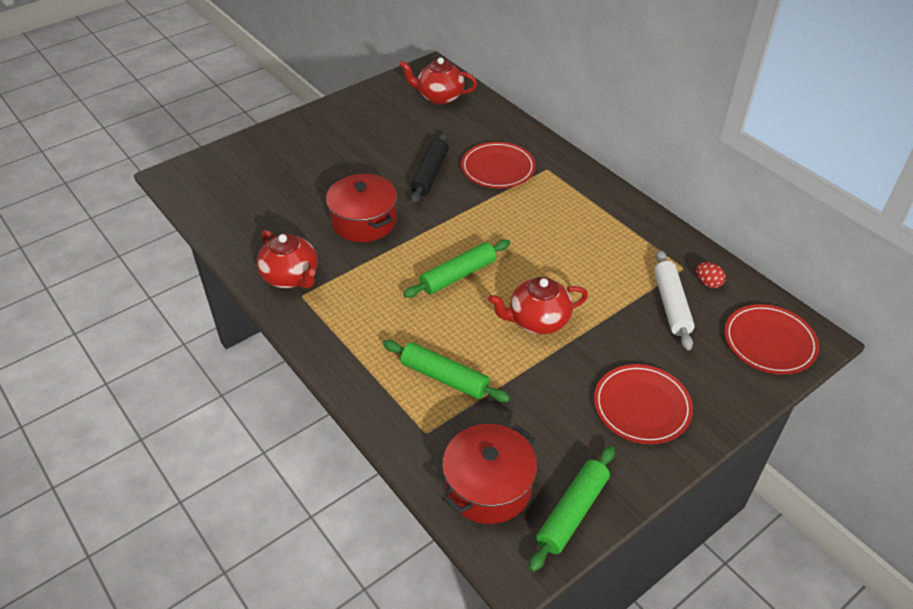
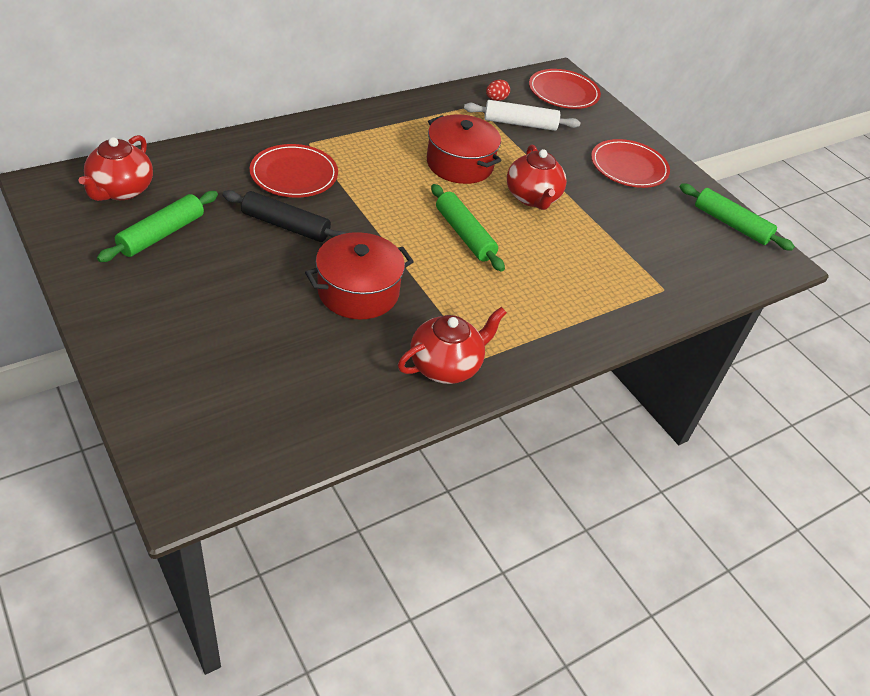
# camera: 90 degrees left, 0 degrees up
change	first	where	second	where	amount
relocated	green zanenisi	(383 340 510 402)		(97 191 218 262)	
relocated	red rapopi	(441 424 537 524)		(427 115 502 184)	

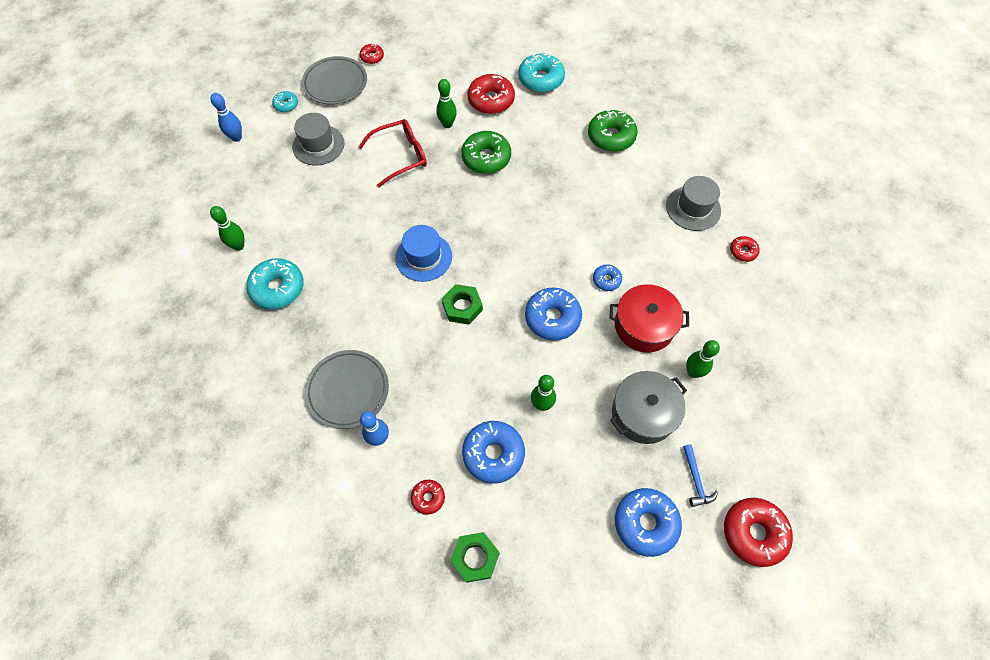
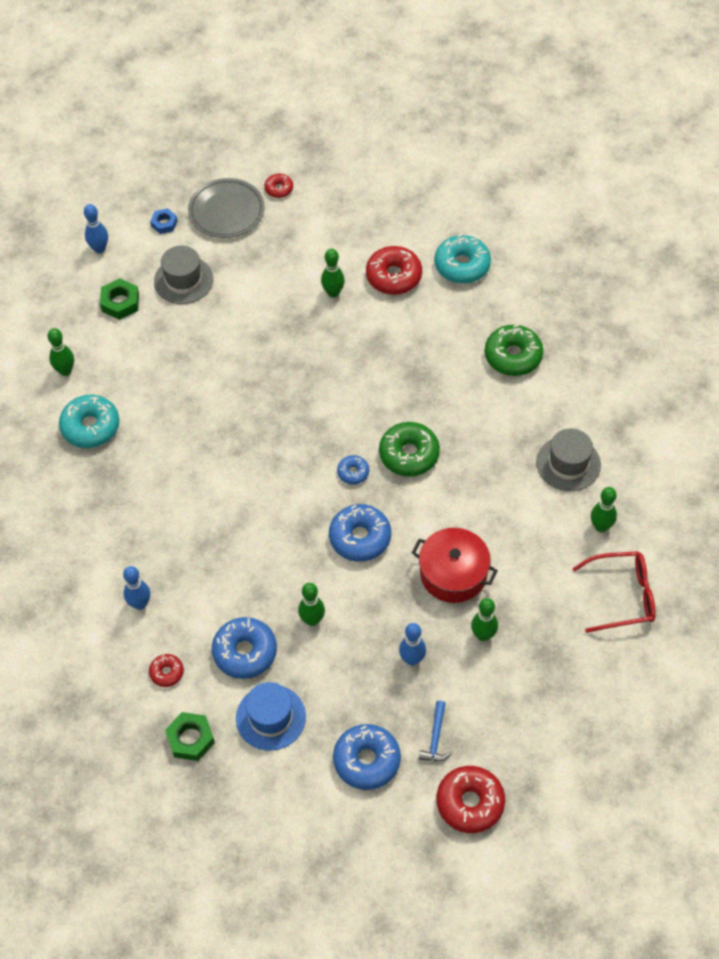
# camera: 20 degrees right, 5 degrees down
change	first	where	second	where	amount
exchanged	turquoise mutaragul	(272 91 298 112)	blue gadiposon	(150 208 178 234)	
missing	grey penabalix	(305 350 389 429)			
relocated	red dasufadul	(358 119 427 188)		(572 551 656 633)	
relocated	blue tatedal	(395 225 452 282)		(236 682 306 751)	
relocated	green gadiposon	(442 284 483 325)		(100 278 139 320)	
relocated	green mutaragul	(461 131 511 174)		(379 422 440 477)	
relocated	blue mutaragul	(593 264 622 291)		(337 455 369 484)	
exchanged	grey rapopi	(610 371 687 444)	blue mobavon	(399 623 426 666)	
exchanged	red mutaragul	(730 236 760 262)	green mobavon	(591 487 617 532)	

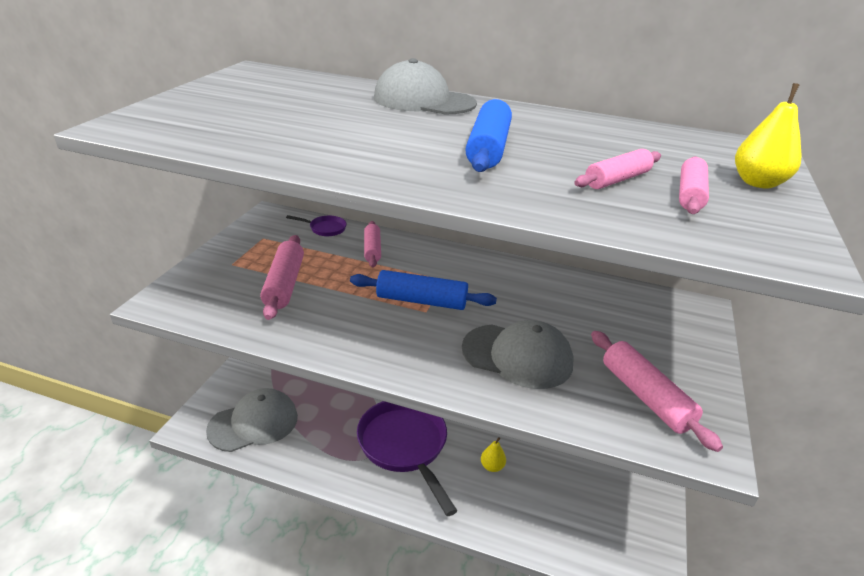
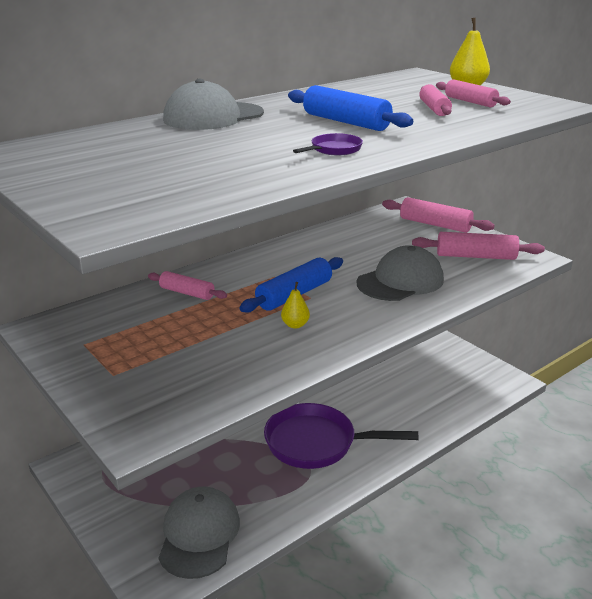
# camera: 55 degrees left, 5 degrees down
change	first	where	second	where	amount
relocated	pink zanenisi	(260 235 304 320)		(382 197 495 233)	
relocated	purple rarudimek	(286 215 347 236)		(293 133 363 155)	
relocated	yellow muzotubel	(481 437 506 472)		(281 282 310 328)	

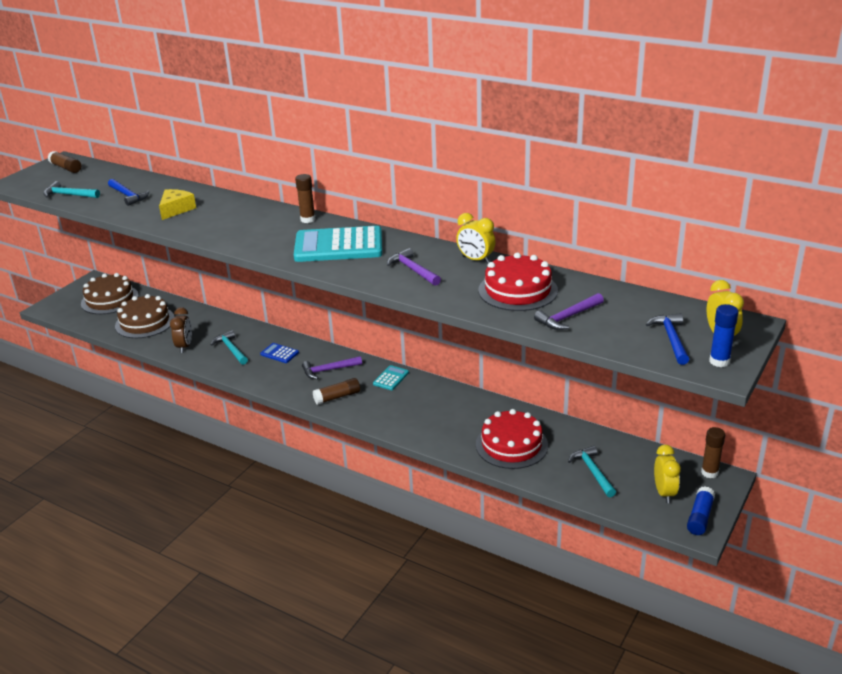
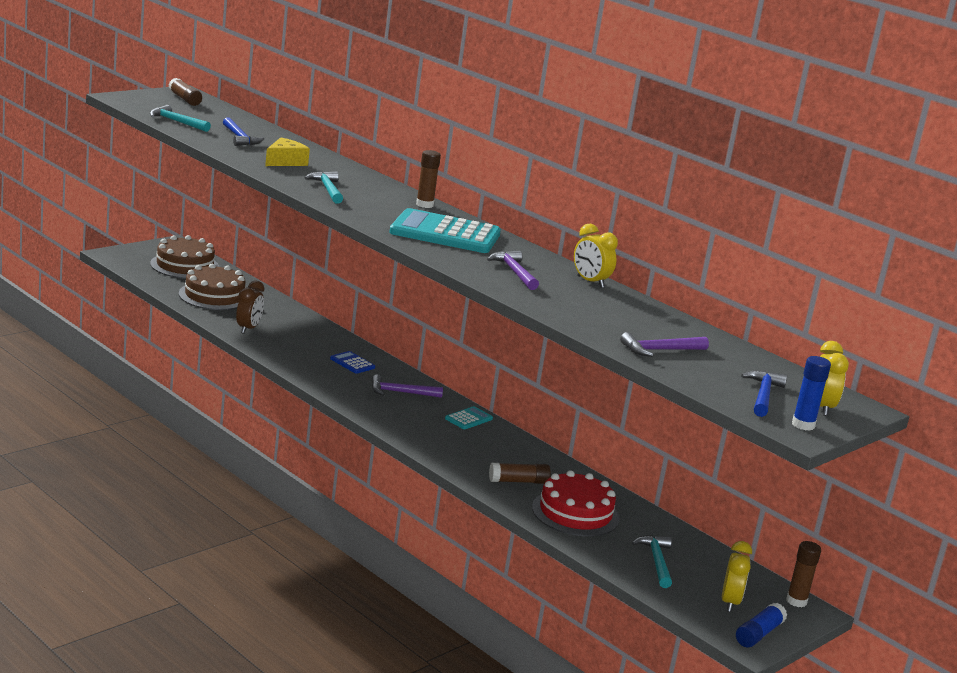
# camera: 10 degrees right, 10 degrees down
change	first	where	second	where	amount
relocated	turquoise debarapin	(211 330 248 365)		(305 171 343 204)	
relocated	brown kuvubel	(313 378 360 405)		(489 463 551 484)	
missing	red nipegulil	(479 253 558 311)			

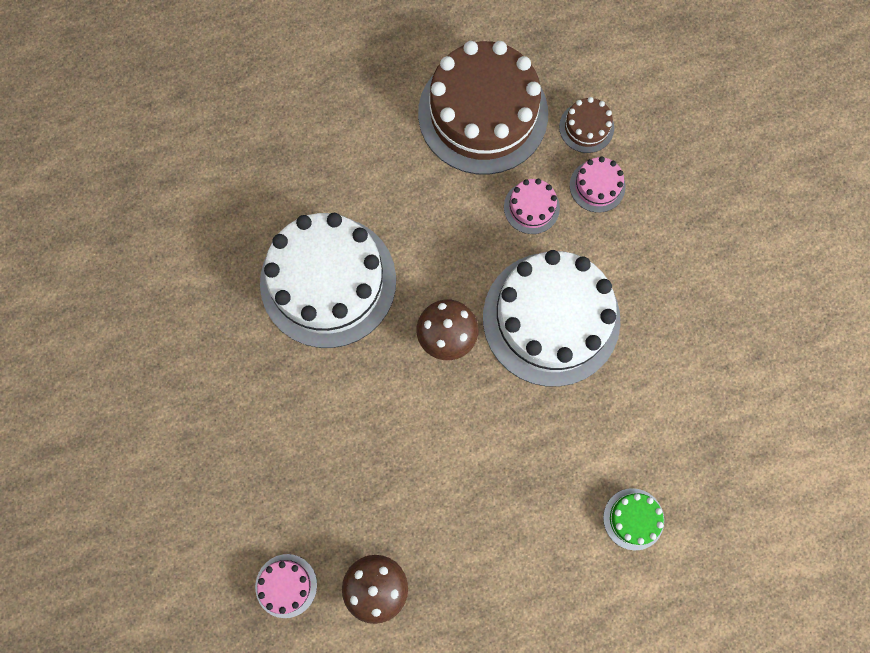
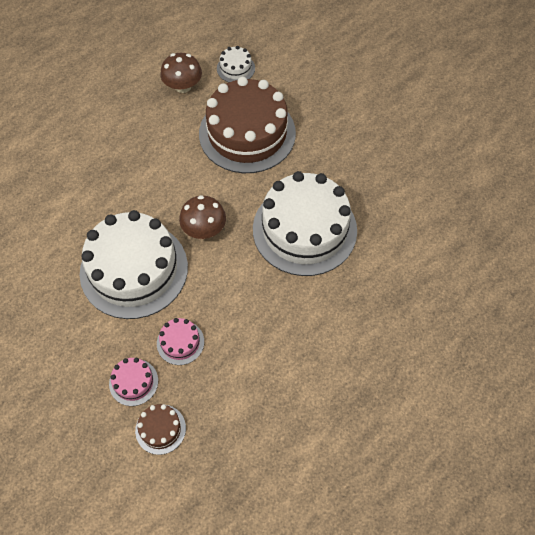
# camera: 155 degrees right, 15 degrees down
change	first	where	second	where	amount
colour	pink nipegulil	(255 554 317 618)	white nipegulil	(217 46 255 82)	
relocated	brown nipegulil	(418 41 548 175)		(199 77 296 173)	
missing	green nipegulil	(603 488 664 550)			

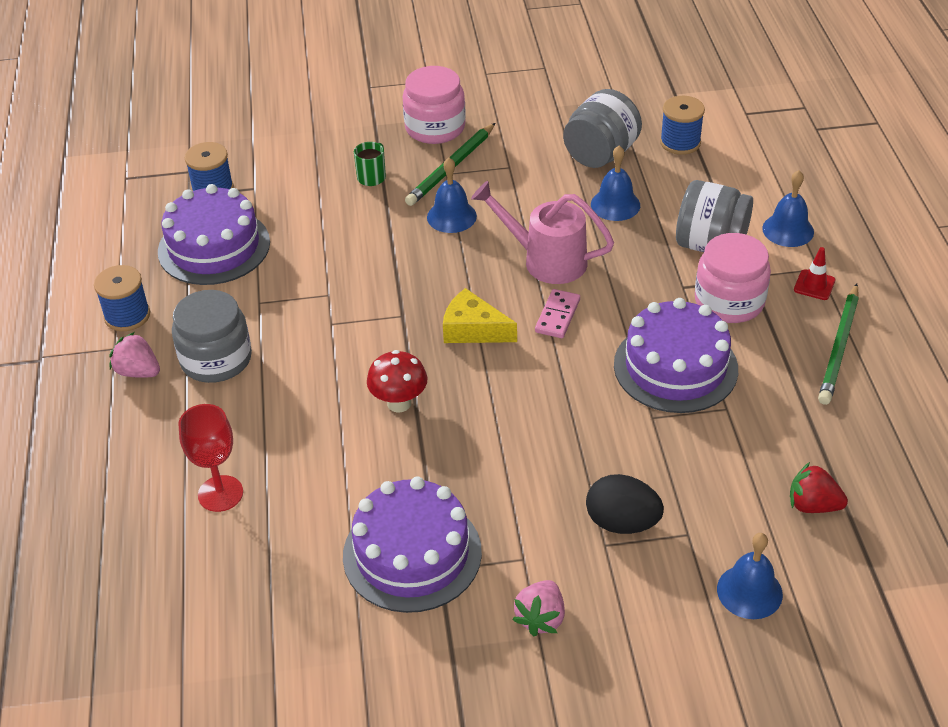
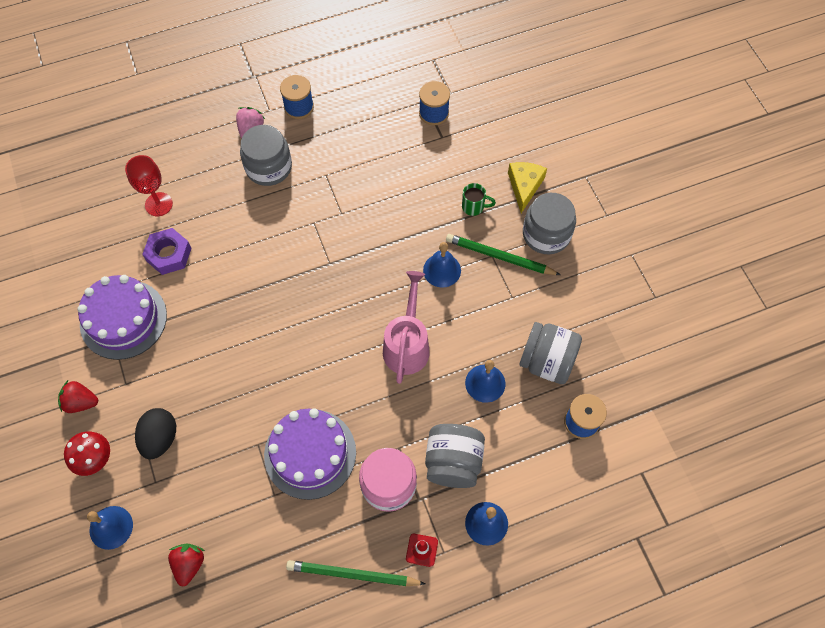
# camera: 75 degrees right, 20 degrees up
change	first	where	second	where	amount
missing	purple nipegulil	(158 184 270 285)			
relocated	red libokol	(367 350 427 412)		(64 431 110 476)	
colour	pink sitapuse	(403 66 466 144)	grey sitapuse	(523 193 576 254)	
relocated	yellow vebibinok	(443 288 517 343)		(508 162 547 213)	
colour	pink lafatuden	(512 580 565 637)	red lafatuden	(58 380 98 413)	
missing	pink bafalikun	(535 289 580 338)			
appeared			purple gadiposon	(142 228 192 275)	

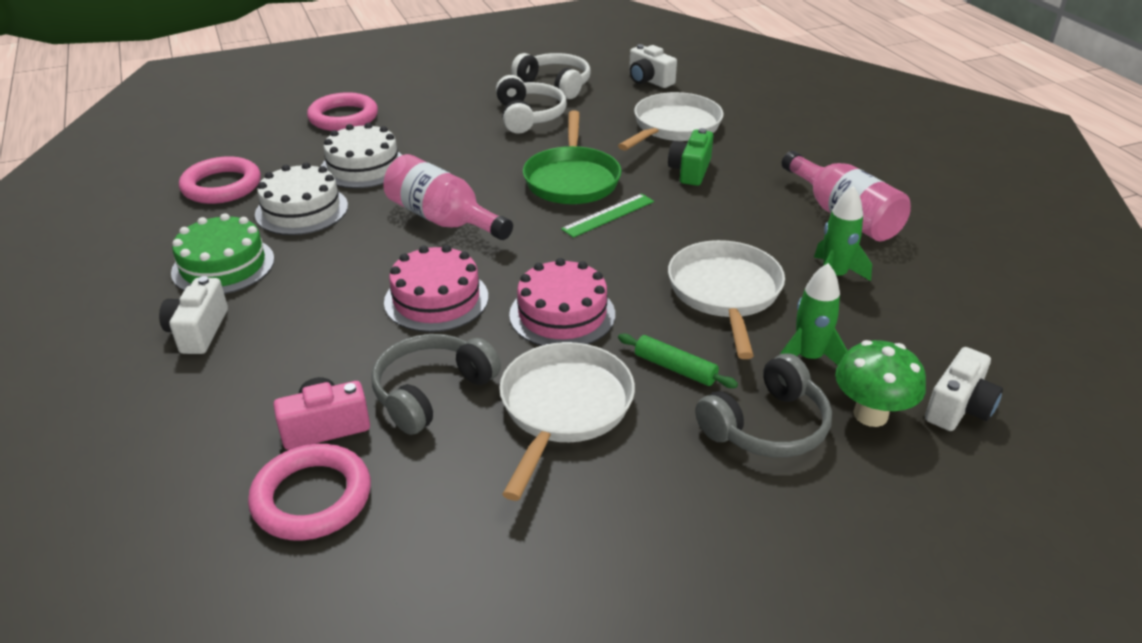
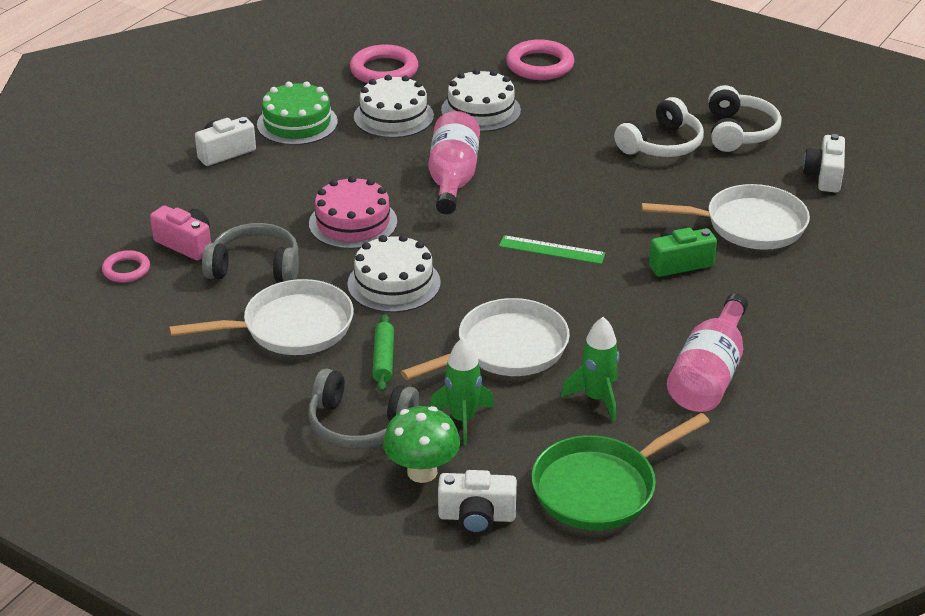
# camera: 55 degrees right, 0 degrees up
change	first	where	second	where	amount
size	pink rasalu	(248 444 371 540)		(102 250 150 283)	x0.58
colour	pink nipegulil	(509 258 615 346)	white nipegulil	(347 235 441 313)	
relocated	green rarudimek	(523 111 622 204)		(532 413 710 530)	

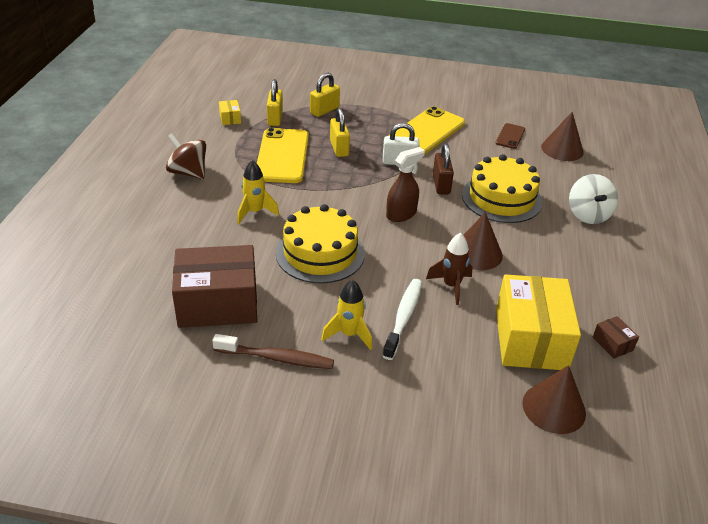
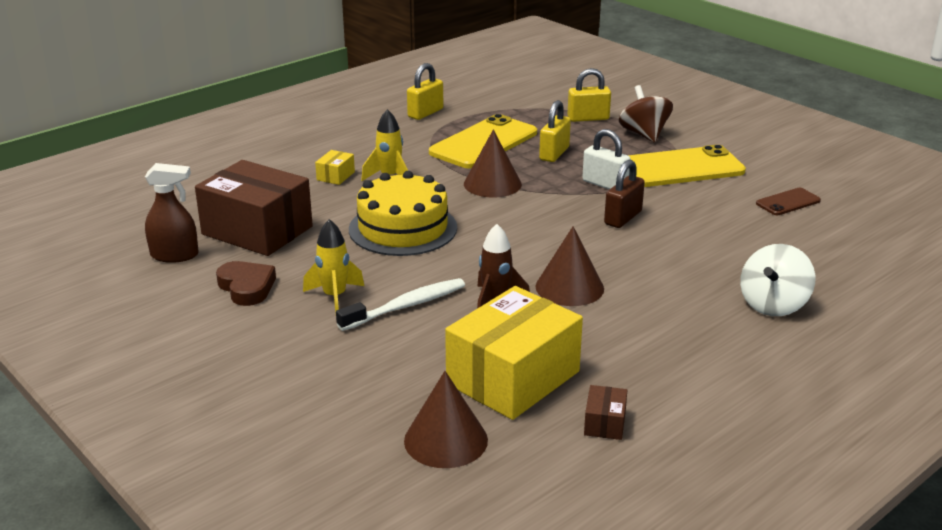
# camera: 40 degrees right, 10 degrees down
change	first	where	second	where	amount
relocated	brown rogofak	(166 133 206 179)		(619 85 673 143)	
exchanged	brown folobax	(212 334 334 369)	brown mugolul	(216 261 276 306)	
relocated	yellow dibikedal	(219 100 241 125)		(315 150 355 185)	
relocated	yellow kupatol	(267 79 283 126)		(407 63 443 120)	
relocated	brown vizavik	(386 147 425 222)		(145 163 198 263)	
missing	yellow nipegulil	(462 154 542 223)			
relocated	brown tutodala	(541 112 584 161)		(464 129 522 197)	

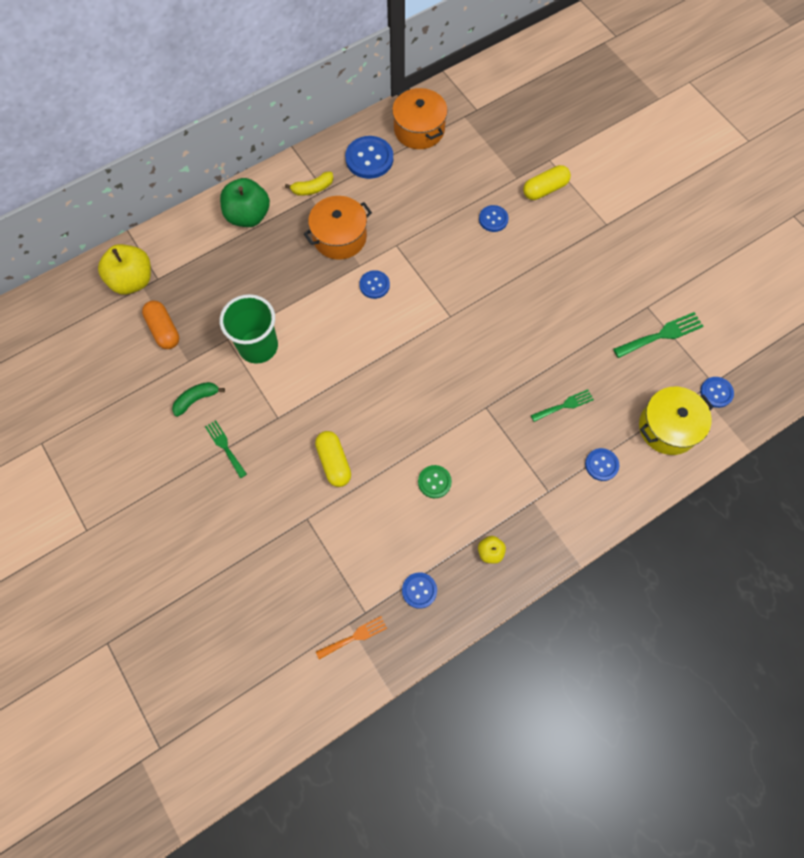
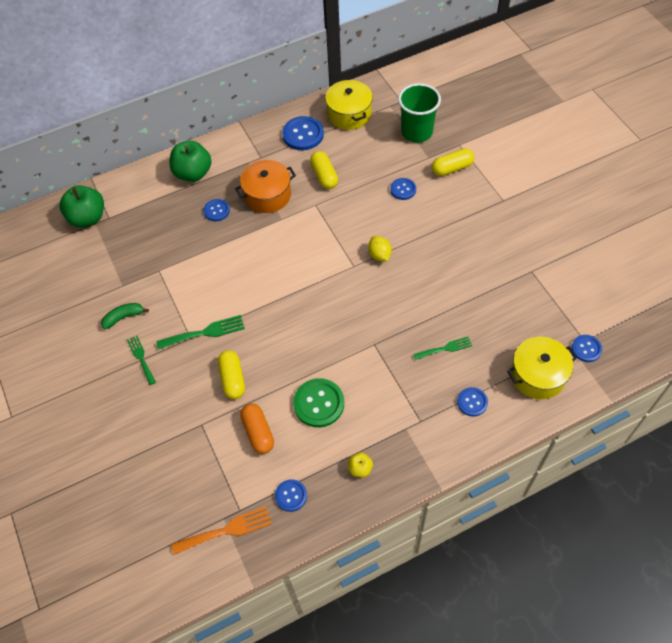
# camera: 10 degrees right, 10 degrees down
change	first	where	second	where	amount
colour	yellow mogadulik	(98 244 151 294)	green mogadulik	(60 185 104 228)	
relocated	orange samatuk	(142 300 179 349)		(240 403 274 454)	
relocated	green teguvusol	(220 294 278 364)		(398 83 441 143)	
missing	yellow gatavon	(285 172 333 196)			
size	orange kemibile	(316 616 387 660)		(171 506 272 555)	x1.50
relocated	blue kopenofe	(359 270 390 299)		(204 199 230 221)	
colour	orange rapopi	(392 88 448 149)	yellow rapopi	(325 80 373 130)	
size	green kopenofe	(418 465 452 498)		(293 378 344 427)	x1.69
relocated	green kemibile	(613 312 704 358)		(156 315 245 350)	
appeared			yellow samatuk	(310 151 338 189)	
appeared			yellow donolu	(368 236 392 261)	

